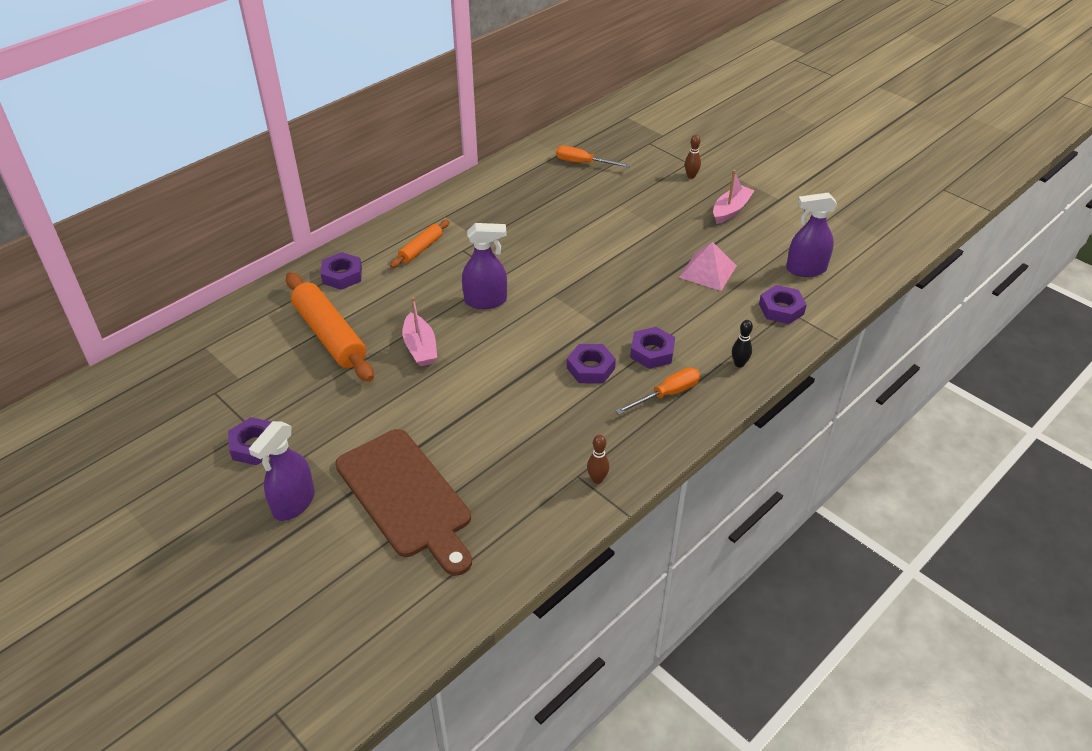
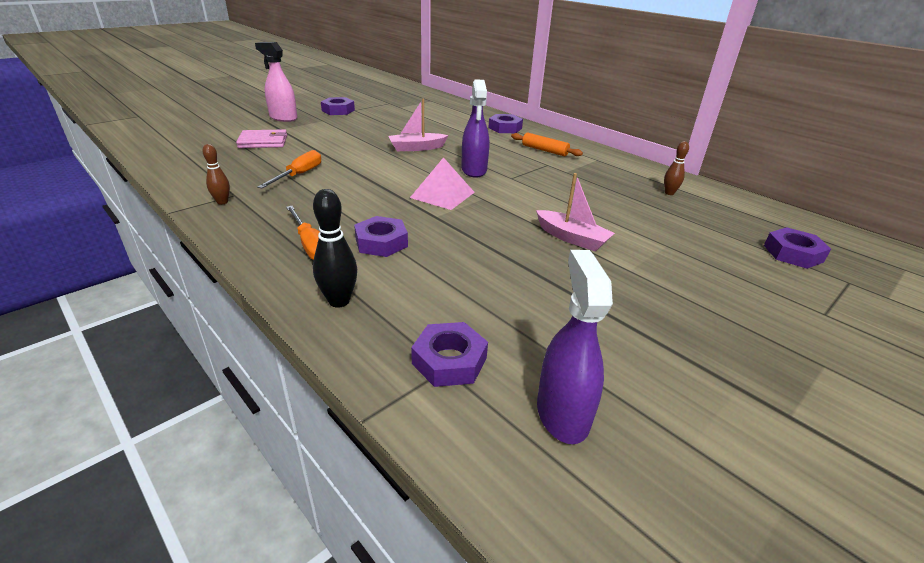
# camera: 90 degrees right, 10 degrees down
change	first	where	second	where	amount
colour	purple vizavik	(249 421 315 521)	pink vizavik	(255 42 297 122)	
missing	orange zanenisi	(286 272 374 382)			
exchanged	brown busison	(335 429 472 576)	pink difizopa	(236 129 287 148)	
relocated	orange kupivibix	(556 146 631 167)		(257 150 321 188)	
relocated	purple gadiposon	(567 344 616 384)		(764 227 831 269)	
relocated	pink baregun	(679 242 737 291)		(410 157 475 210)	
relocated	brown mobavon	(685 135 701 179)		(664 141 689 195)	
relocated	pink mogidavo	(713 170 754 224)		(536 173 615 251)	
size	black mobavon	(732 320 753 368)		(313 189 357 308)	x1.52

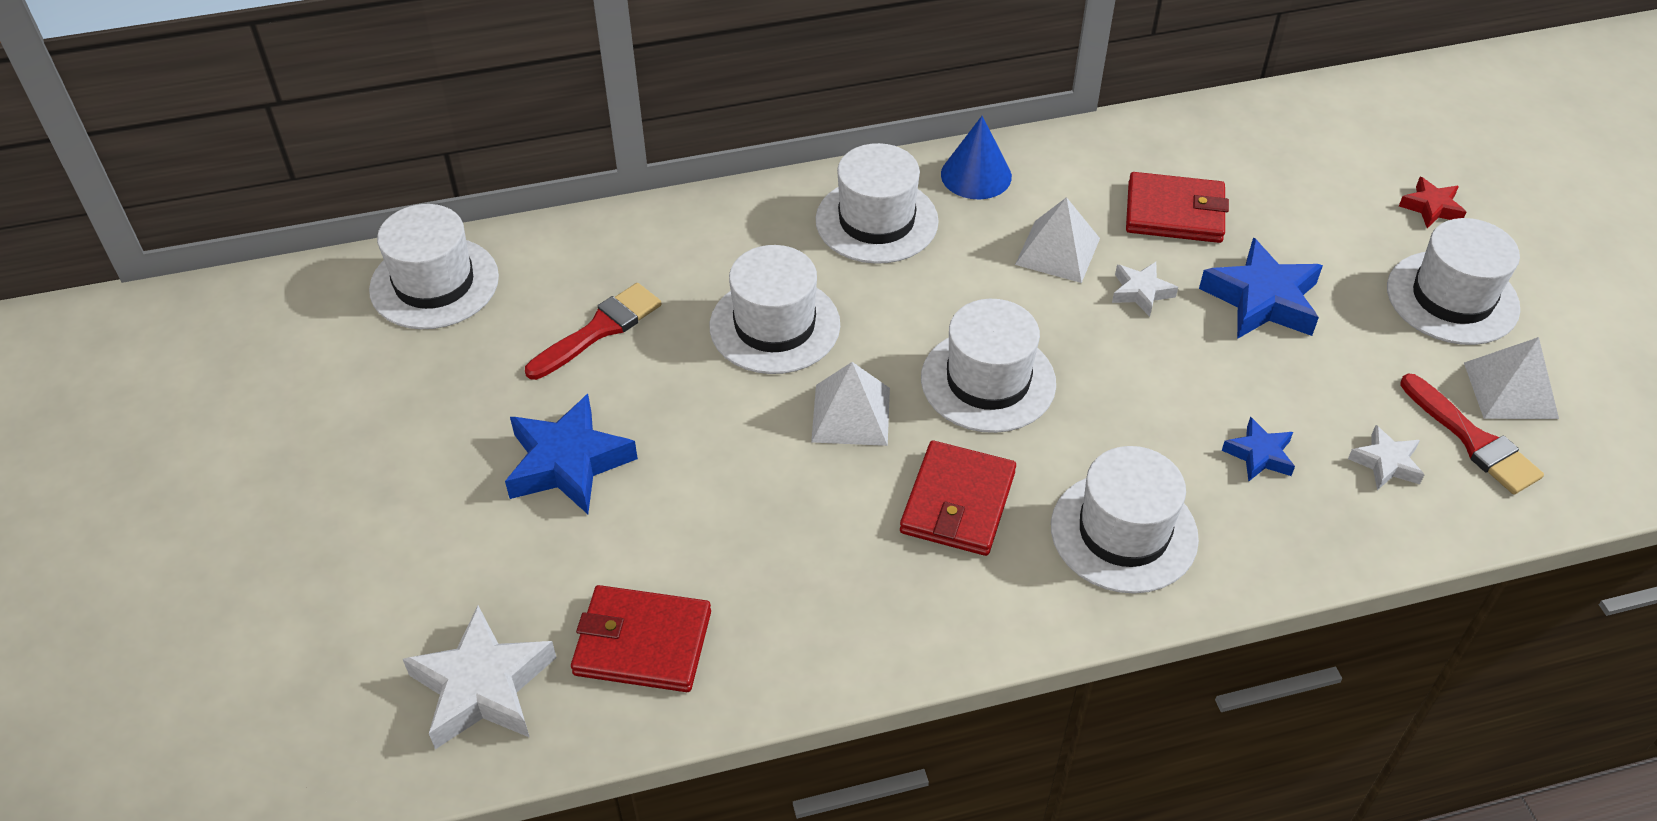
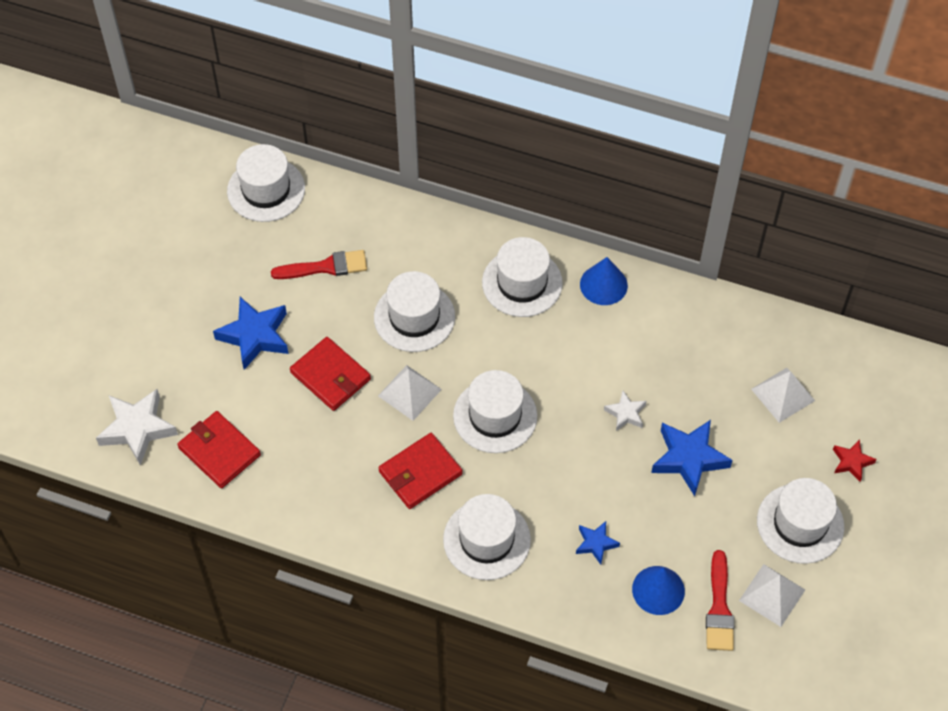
# camera: 35 degrees right, 10 degrees up
change	first	where	second	where	amount
relocated	white baregun	(1015 197 1100 283)		(751 368 815 423)	
relocated	red difizopa	(1126 172 1229 243)		(290 337 371 411)	
exchanged	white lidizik	(1348 425 1424 490)	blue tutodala	(632 566 685 615)	

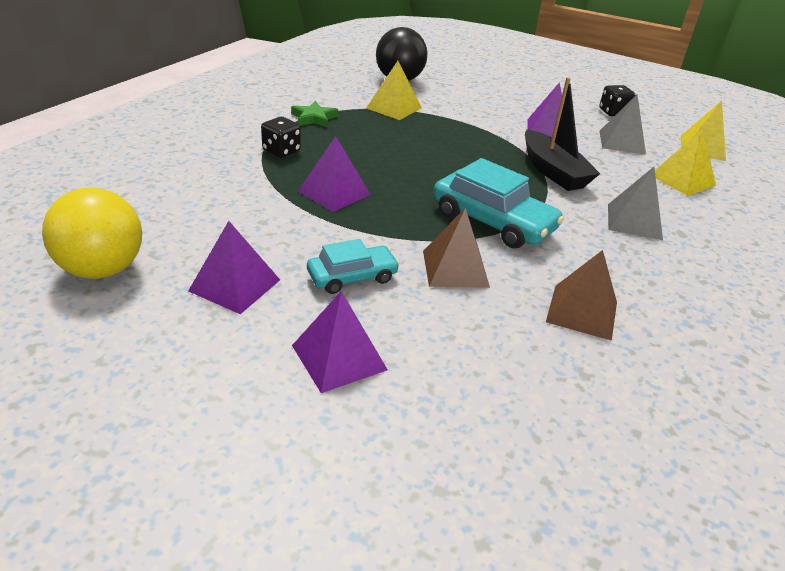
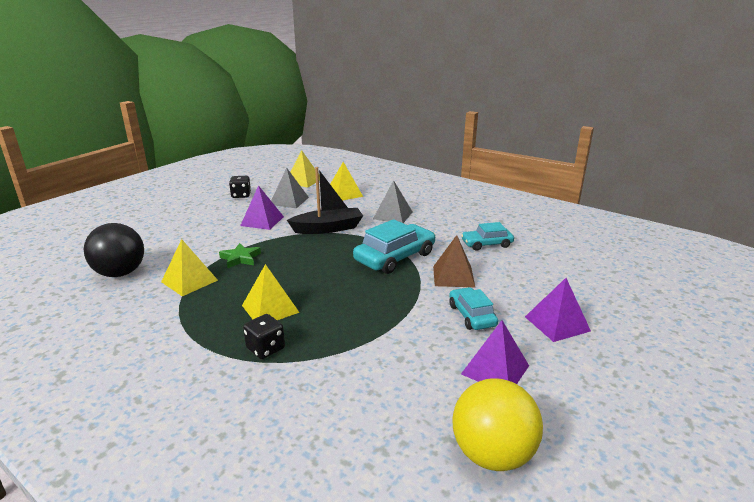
# camera: 80 degrees left, 10 degrees down
change	first	where	second	where	amount
relocated	green lidizik	(291 101 338 128)		(219 243 261 268)	
missing	purple baregun	(298 136 371 212)			
exchanged	brown baregun	(546 250 617 341)	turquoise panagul	(461 222 514 251)	
appeared			yellow baregun	(242 264 300 320)	

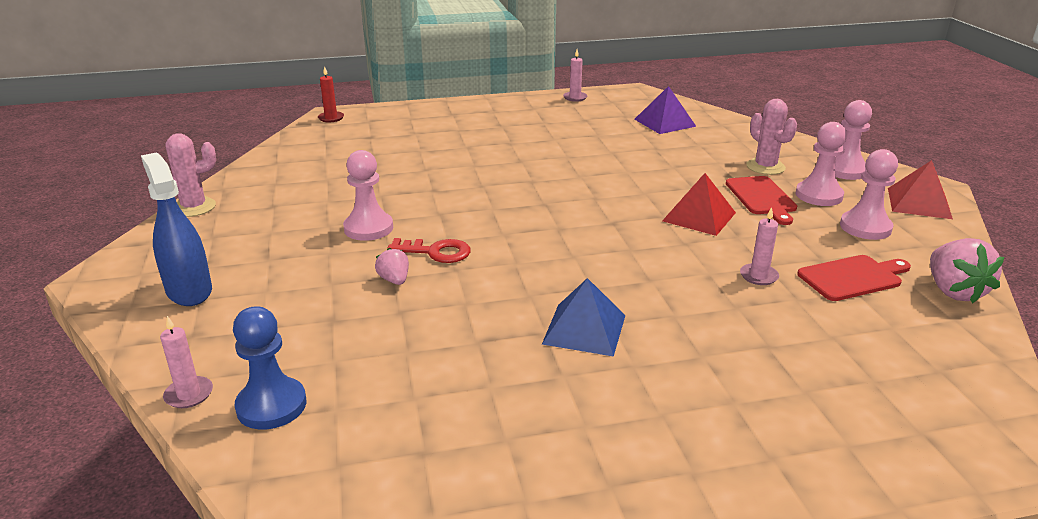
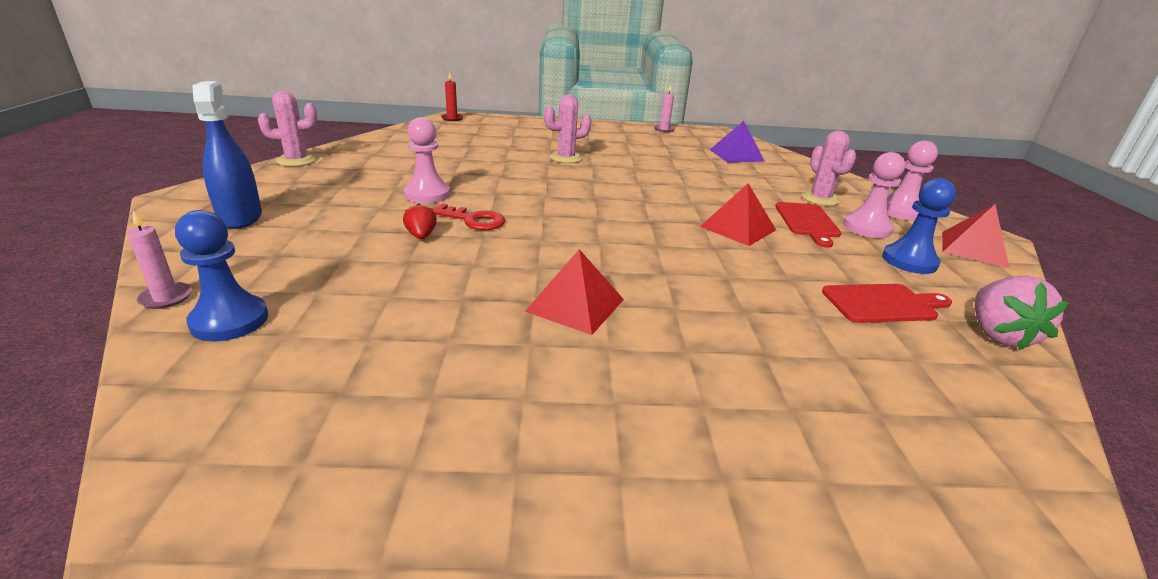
# camera: 10 degrees right, 0 degrees up
change	first	where	second	where	amount
colour	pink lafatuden	(375 247 409 285)	red lafatuden	(403 203 437 239)	
colour	blue baregun	(542 278 625 357)	red baregun	(525 249 624 335)	
missing	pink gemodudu	(740 207 779 285)			
colour	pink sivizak	(840 149 898 240)	blue sivizak	(882 178 956 274)	
appeared			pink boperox	(544 95 591 163)	

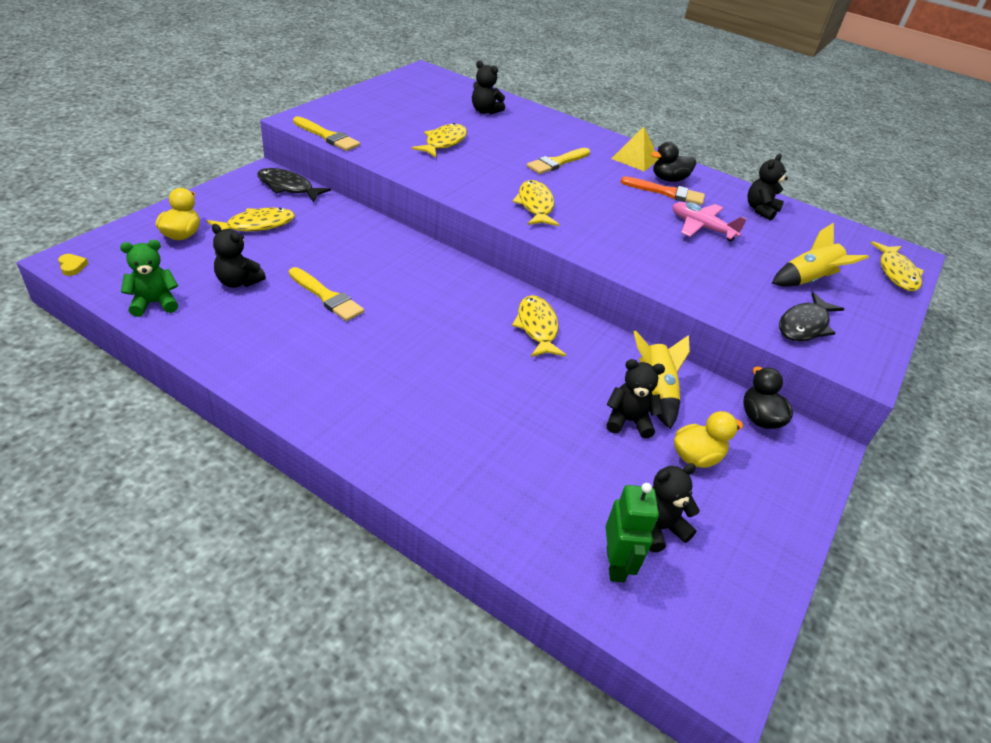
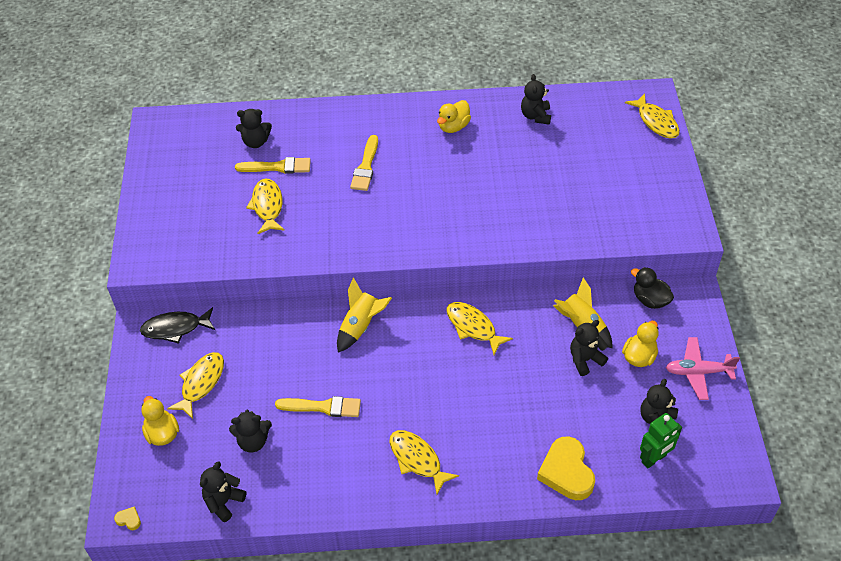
# camera: 30 degrees left, 10 degrees up
change	first	where	second	where	amount
colour	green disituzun	(120 240 178 317)	black disituzun	(200 461 246 522)	
relocated	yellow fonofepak	(293 116 360 151)		(235 157 311 174)	
relocated	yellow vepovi	(512 180 560 226)		(389 430 459 495)	
spun	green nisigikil	(605 483 659 582)		(640 413 682 468)	90 degrees clockwise
missing	yellow baregun	(611 127 659 172)			
missing	orange fonofepak	(621 176 705 205)			
colour	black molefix	(651 142 696 182)	yellow molefix	(437 100 471 133)	
relocated	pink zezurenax	(672 202 747 241)		(666 337 740 400)	
relocated	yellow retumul	(772 223 869 286)		(337 278 392 353)	
missing	black vepovi	(779 292 844 341)			
appeared			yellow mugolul	(537 436 595 500)	

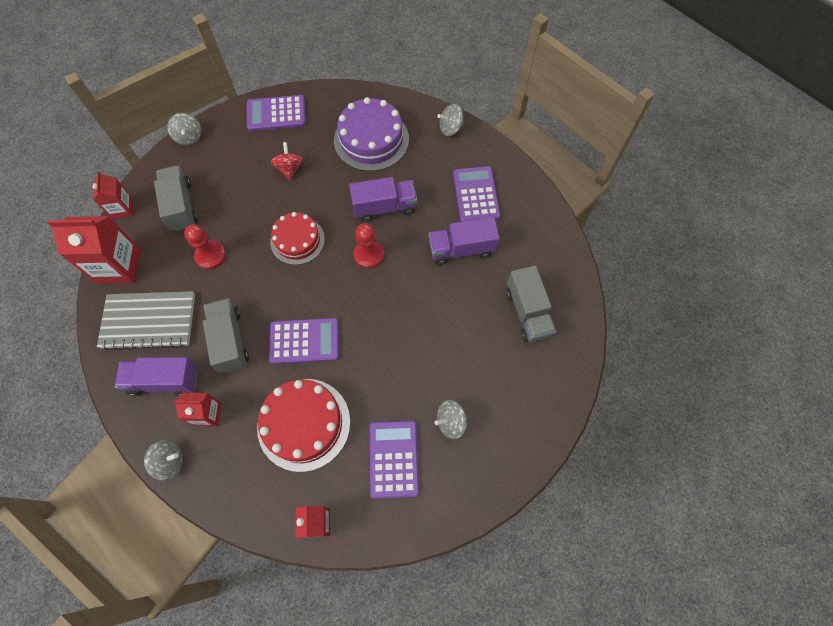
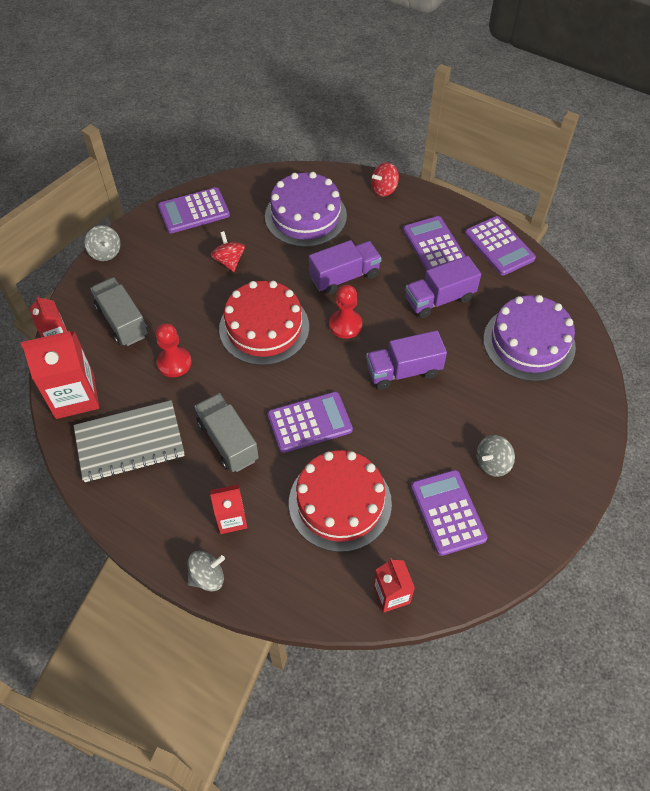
# camera: 15 degrees left, 10 degrees down
change	first	where	second	where	amount
relocated	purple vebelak	(114 357 198 396)		(366 330 447 390)	
size	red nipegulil	(270 212 325 265)		(219 281 309 365)	x1.50
colour	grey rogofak	(437 104 464 136)	red rogofak	(371 163 399 197)	
exchanged	grey vebelak	(506 266 556 342)	purple nipegulil	(483 295 576 381)	
appeared			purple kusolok	(465 216 536 276)	

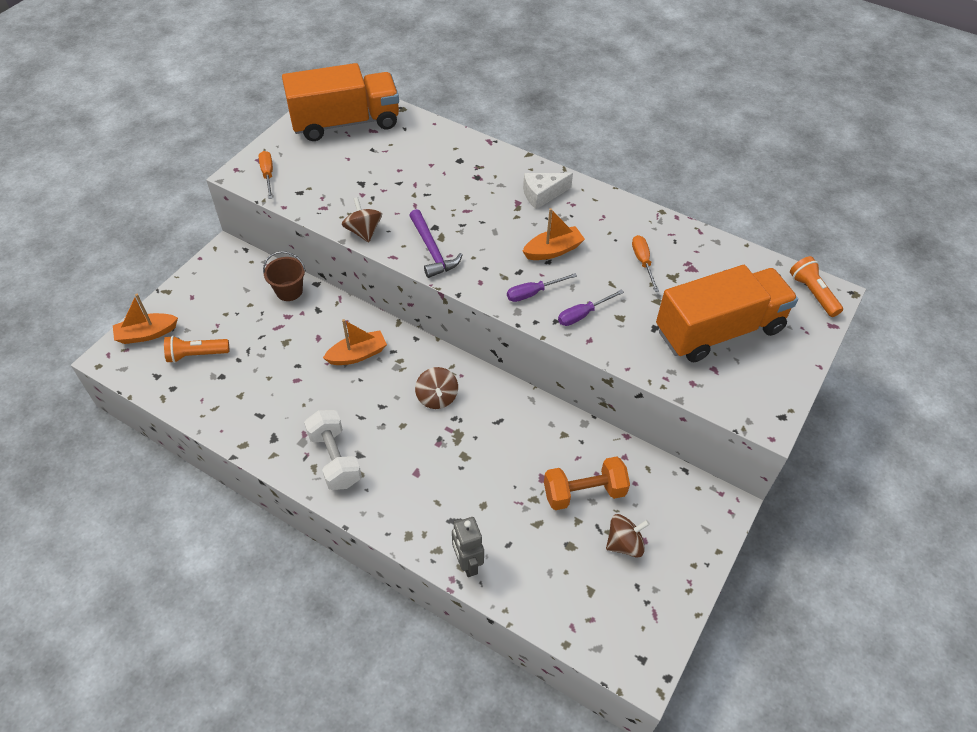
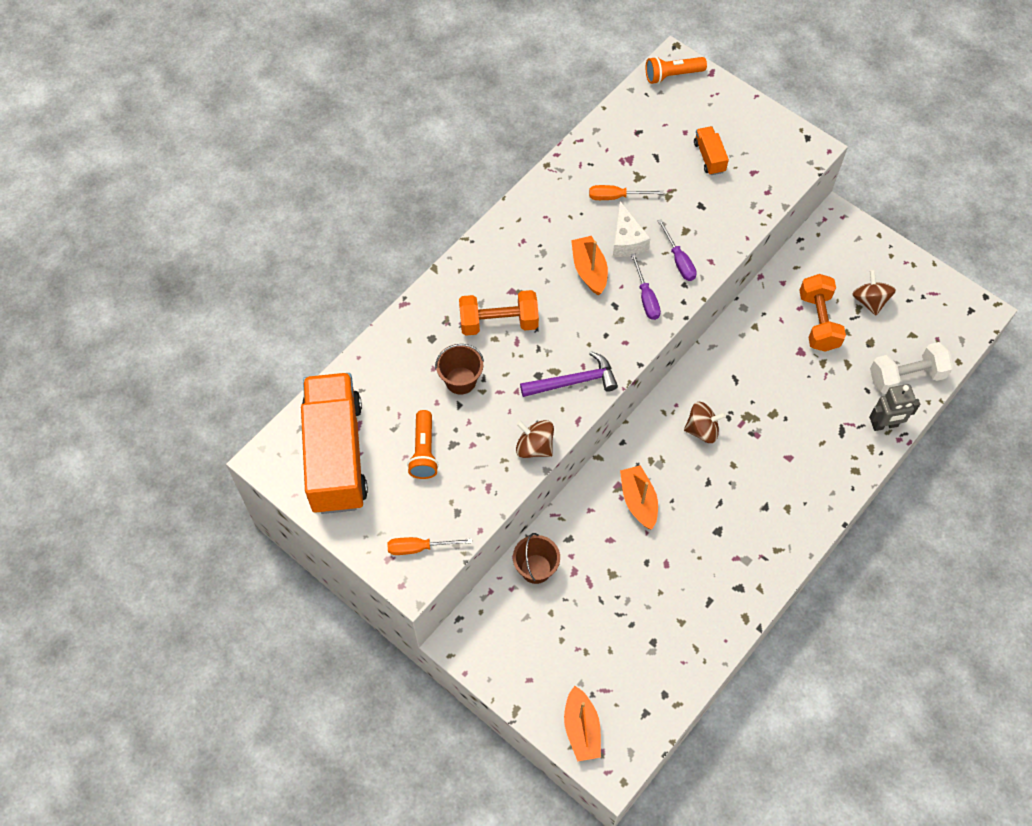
# camera: 80 degrees left, 10 degrees up
change	first	where	second	where	amount
relocated	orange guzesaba	(164 336 229 363)		(407 410 439 479)	
relocated	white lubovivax	(304 410 362 490)		(870 342 953 394)	
spun	brown rogofak	(342 197 382 242)		(516 420 554 458)	45 degrees clockwise
relocated	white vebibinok	(523 173 573 210)		(613 201 651 257)	
size	orange vebelak	(656 265 798 362)		(694 126 729 175)	x0.41
appeared			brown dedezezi	(435 344 484 395)	
appeared			orange lubovivax	(459 290 539 336)	

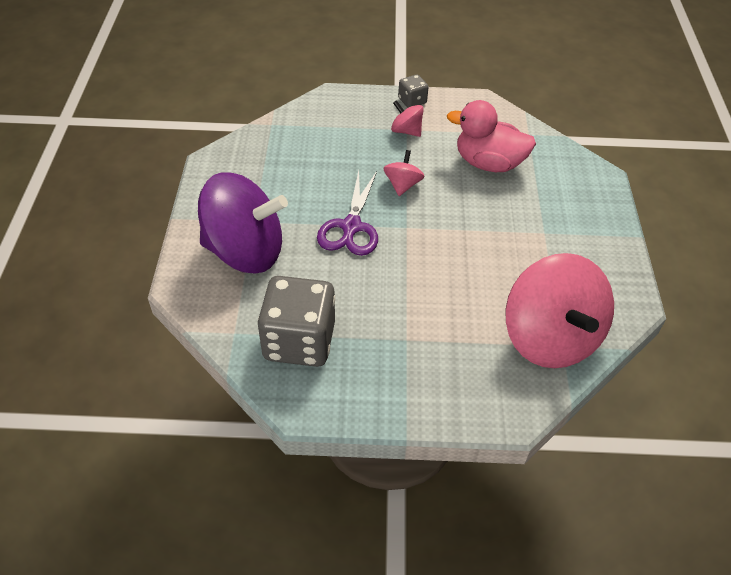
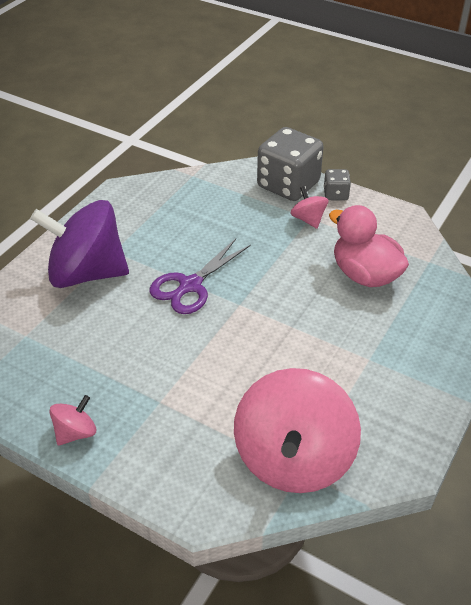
# camera: 30 degrees right, 5 degrees down
change	first	where	second	where	amount
spun	purple rogofak	(198 172 288 273)		(30 200 129 288)	150 degrees clockwise
relocated	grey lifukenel	(258 276 335 367)		(257 127 323 201)	
relocated	pink rogofak	(384 150 424 196)		(50 395 96 446)	

